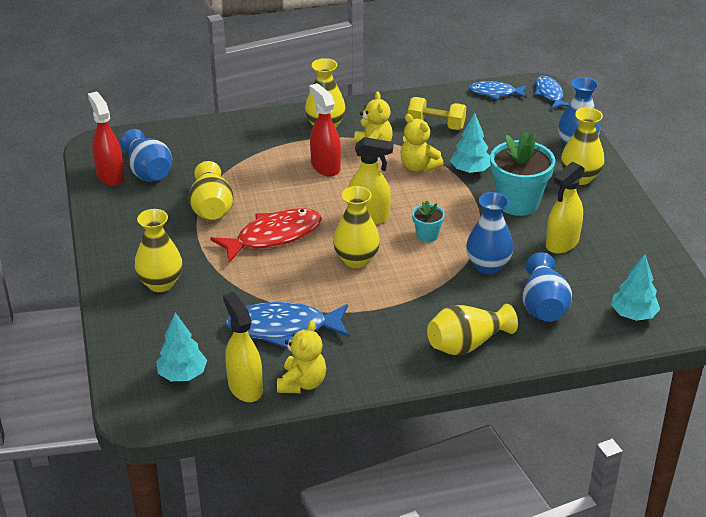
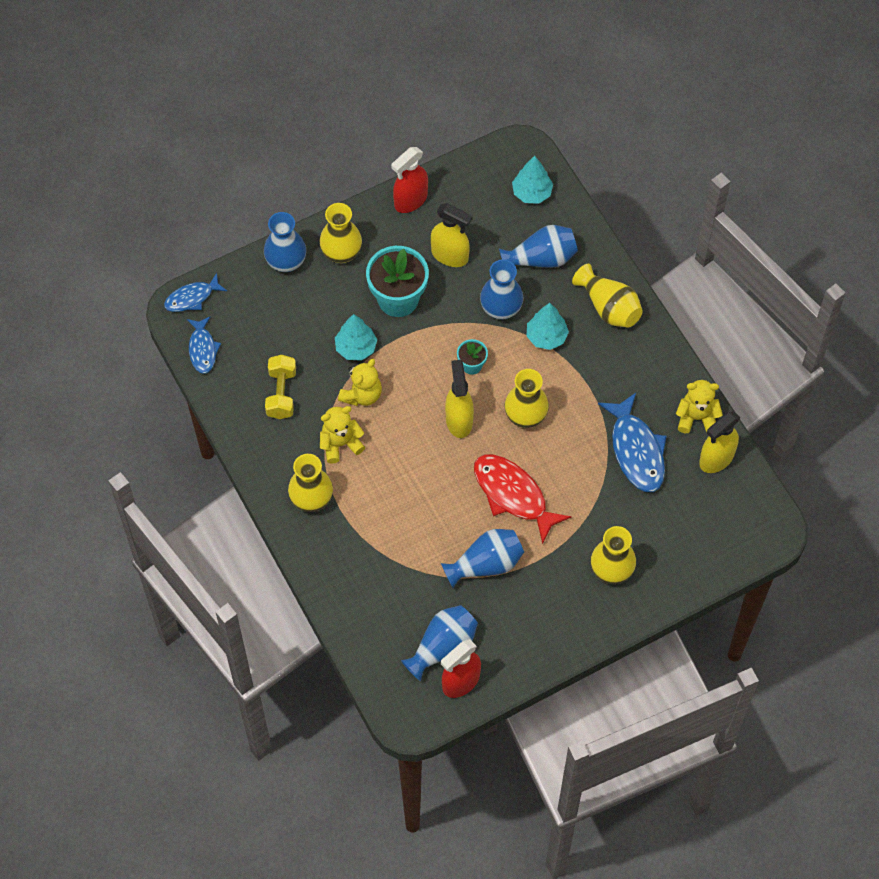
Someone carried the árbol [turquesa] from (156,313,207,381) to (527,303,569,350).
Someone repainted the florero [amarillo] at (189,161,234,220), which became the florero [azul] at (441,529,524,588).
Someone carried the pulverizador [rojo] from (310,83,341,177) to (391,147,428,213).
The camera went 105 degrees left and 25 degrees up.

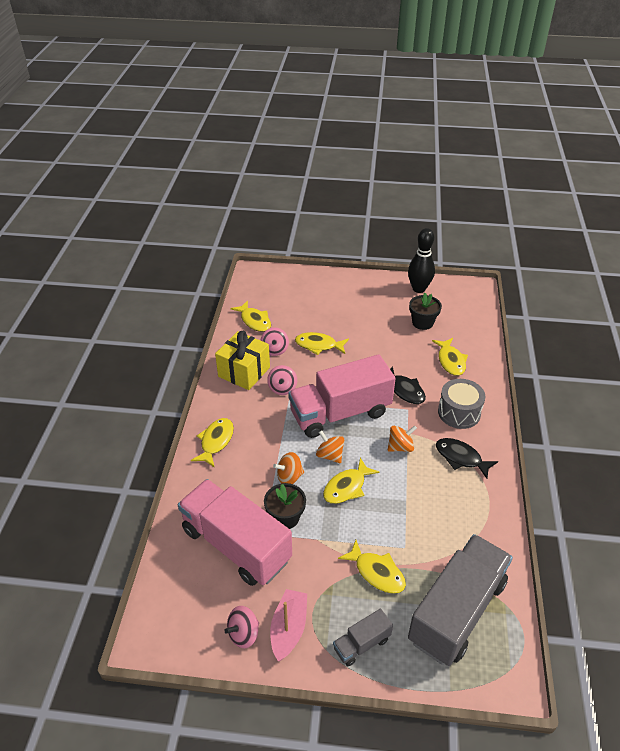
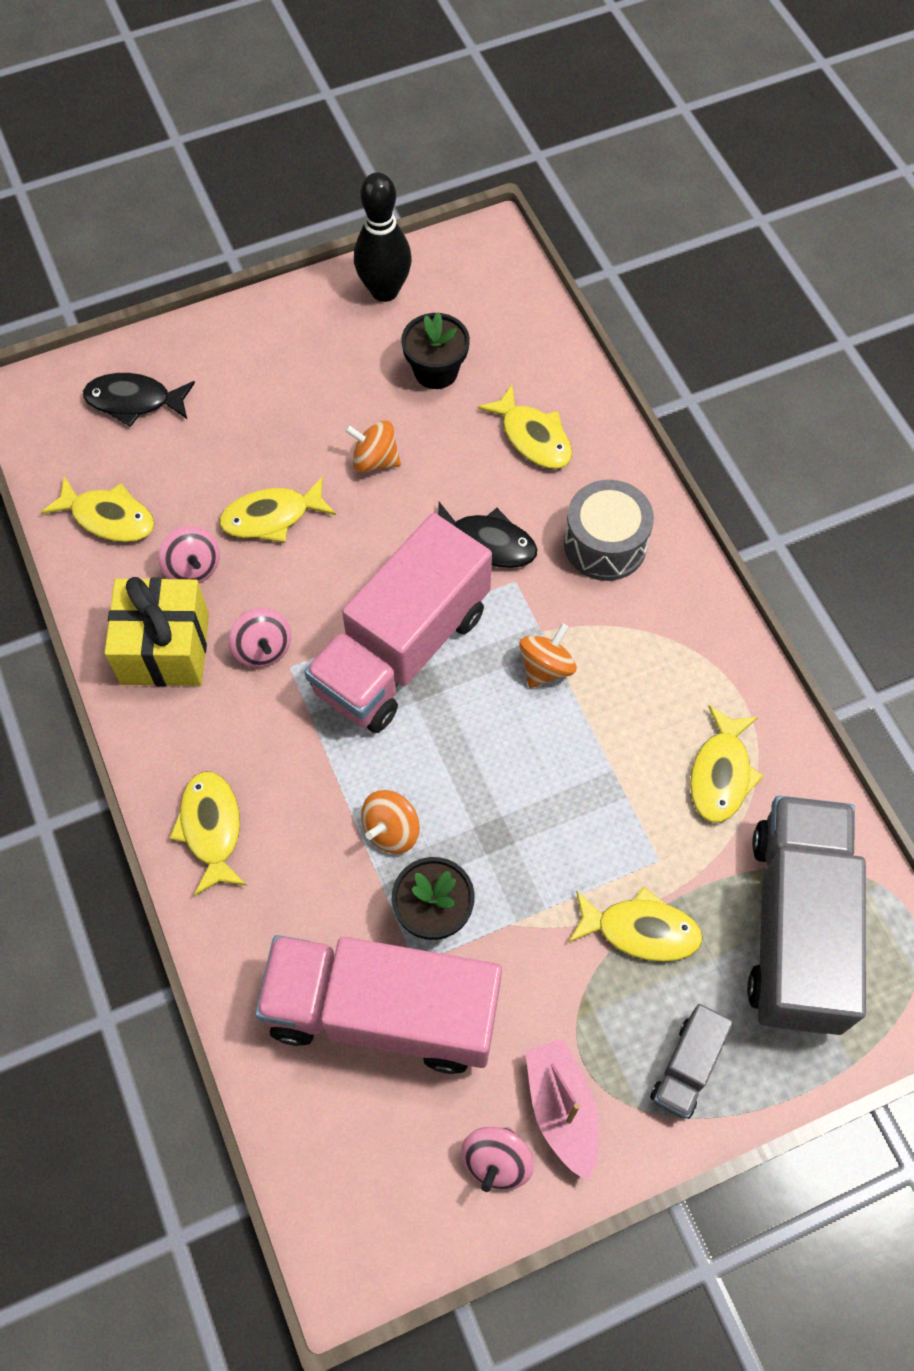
Someone carried the peonza [naranja] from (316,431,344,463) to (345,420,401,473).
Someone carried the pez [amarillo] from (323,458,380,504) to (690,705,764,822).
Someone carried the pez [negro] from (436,438,498,479) to (83,373,195,427).
The camera went 30 degrees left and 20 degrees up.

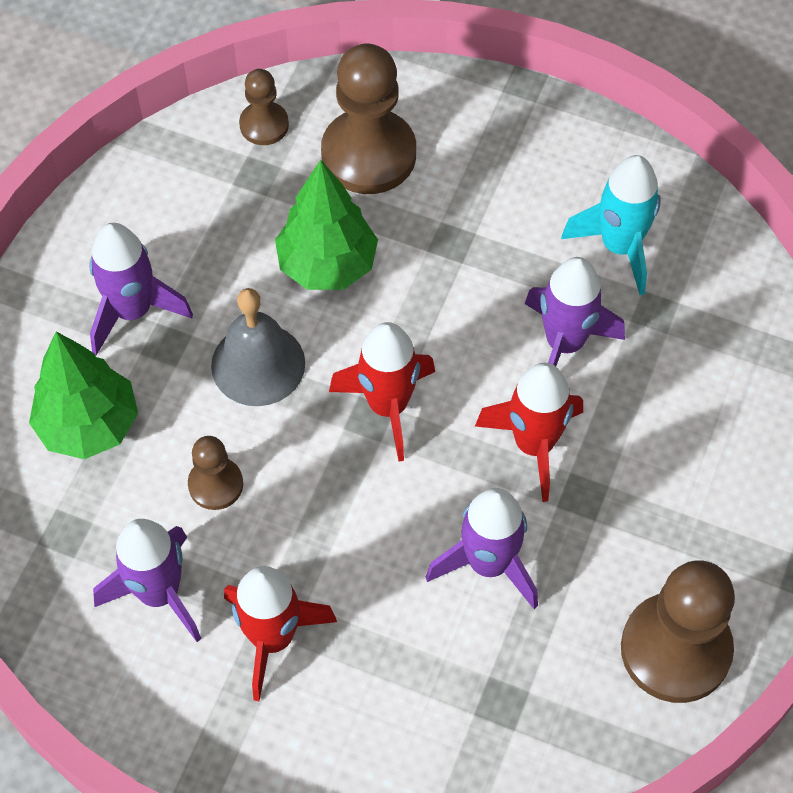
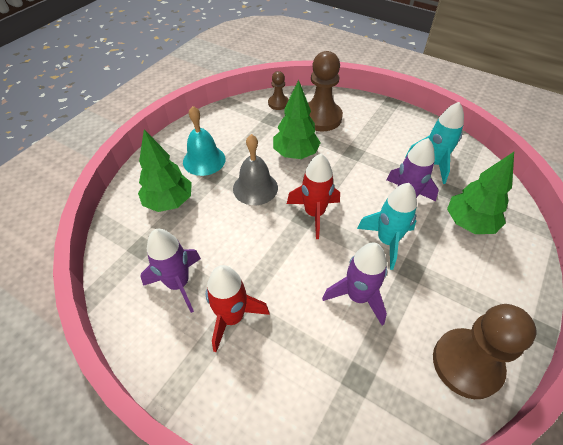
Someone swapped the cohete [morado] at (89,223,193,355) for the campana [turquesa] at (183,106,225,176).
Someone took away the peón [marrón] at (188,436,243,510).
Someone repainted the cohete [rojo] at (475,363,583,502), which became the cohete [turquesa] at (357,183,417,270).
Someone put down the árbol [verde] at (447,152,514,234).
The camera went 10 degrees right and 10 degrees down.

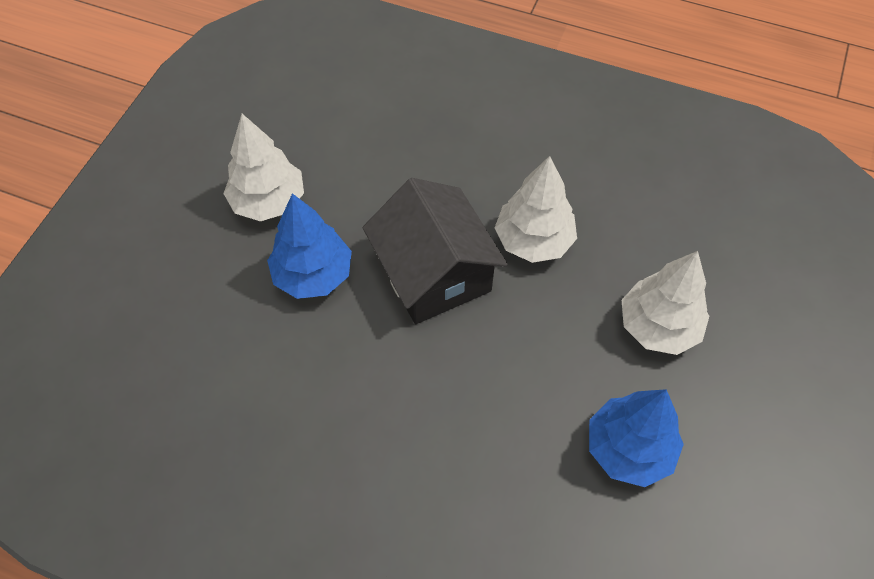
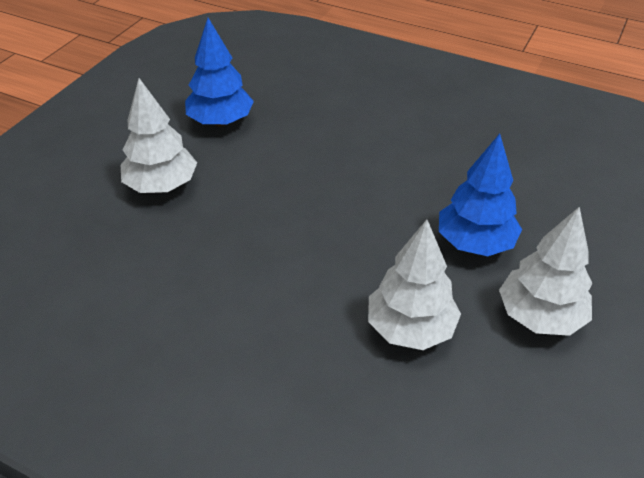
Someone took away the casa [negro] at (363,178,508,324).
Someone carried the árbol [blanco] from (495,156,577,263) to (368,219,461,350).
The camera went 175 degrees left and 15 degrees down.

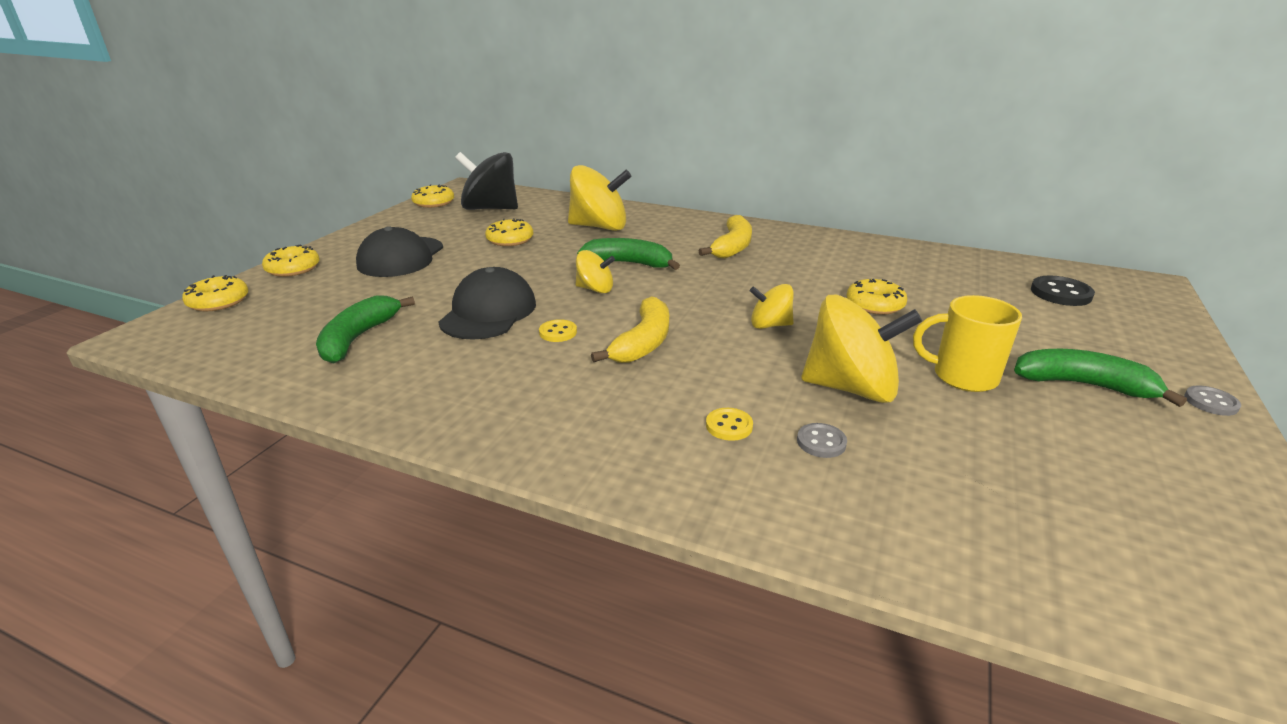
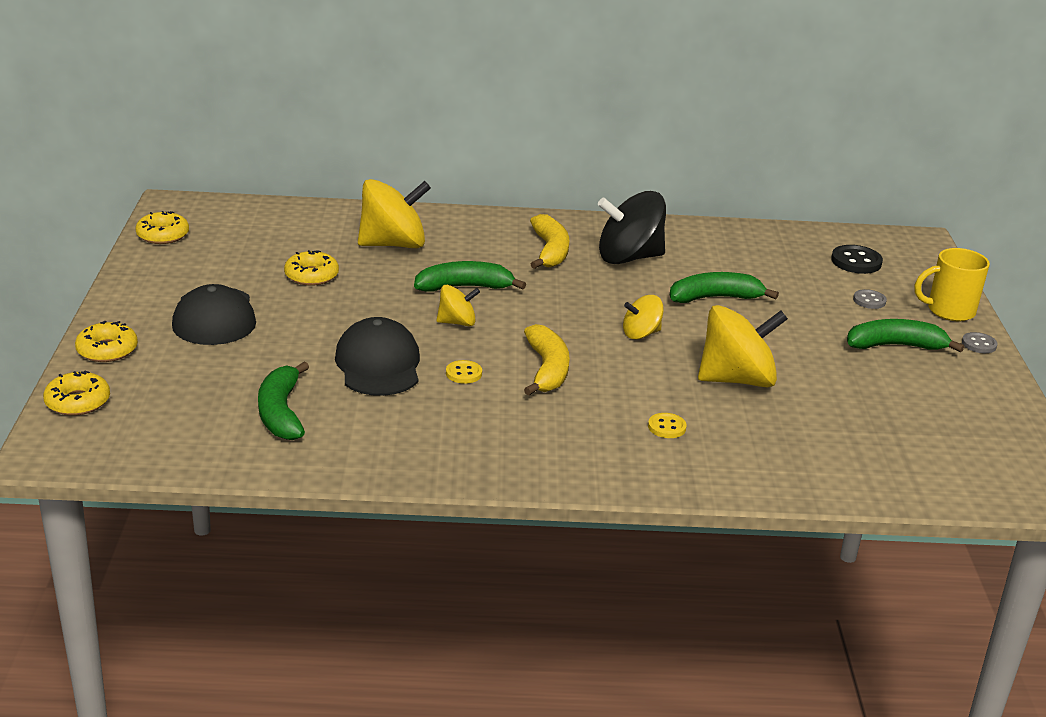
Someone carried the peonza [negro] from (455,152,518,210) to (598,191,666,264).
Someone carried the botón [gris] from (797,423,847,458) to (853,289,887,309).
Someone swapped the rosquilla [amarillo] at (847,279,907,315) for the plátano [verde] at (670,272,779,303).
Someone carried the taza [amarillo] from (913,295,1022,392) to (915,248,990,322).
The camera went 25 degrees left and 0 degrees up.

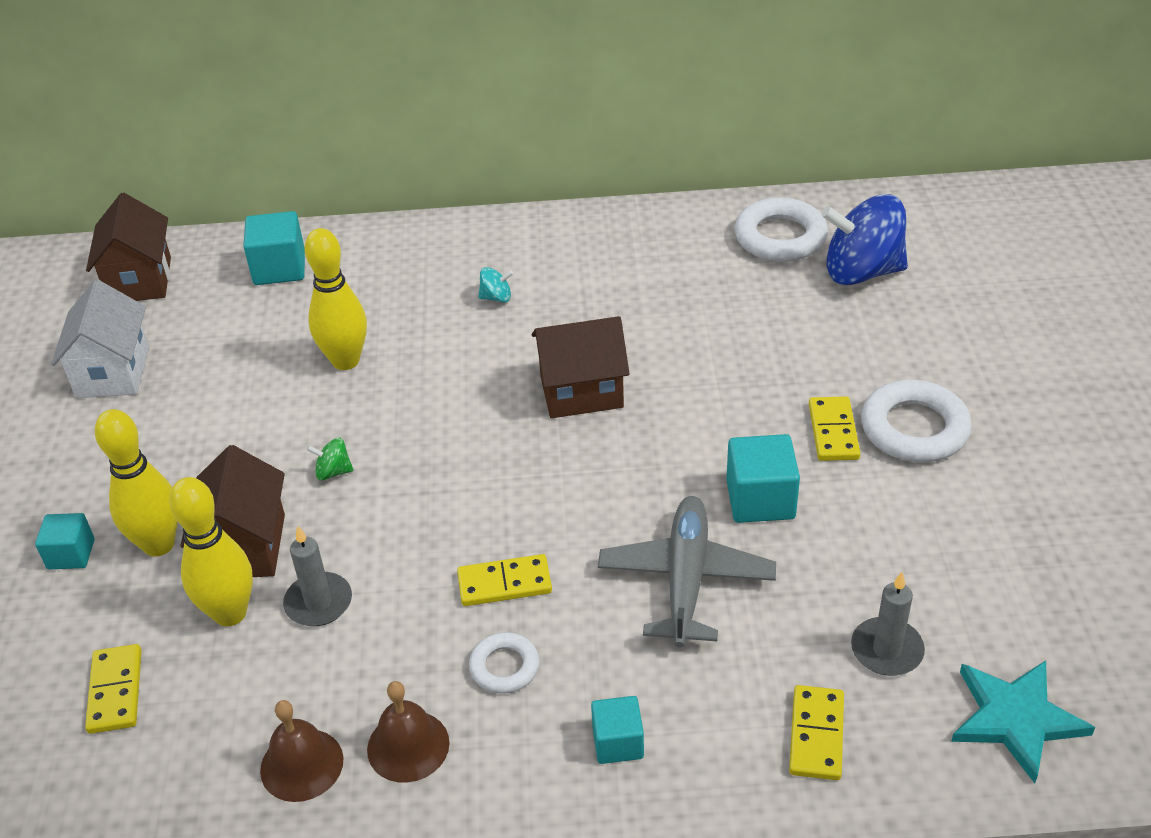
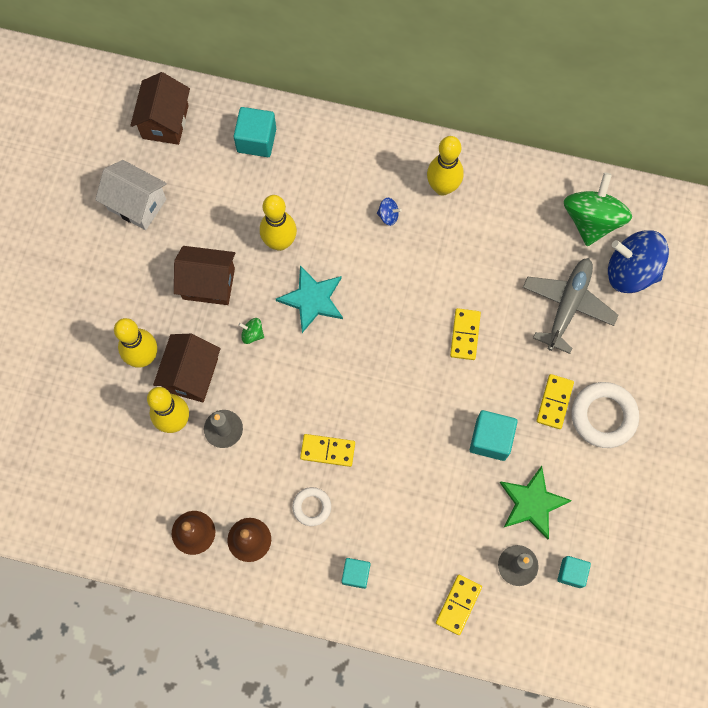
Someone carried the cubo [turquesa] from (35,513,95,569) to (557,556,591,588).
Someone rotated the casa [blanco] at (51,280,149,398) by 75 degrees counterclockwise.
Someone carried the ficha de dominó [amarillo] from (85,644,142,734) to (450,308,481,360).
Someone repainted the peonza [turquesa] at (478,267,513,303), which became the peonza [azul] at (377,198,402,226).
Someone carried the casa [marrón] from (532,316,630,418) to (174,246,235,305).
Someone carried the avión [gris] from (598,496,776,648) to (523,258,618,354).
Someone swapped the anillo [blanco] at (735,197,828,262) for the peonza [verde] at (564,172,632,246).
Someone carried the estrella [turquesa] from (951,660,1095,783) to (276,265,343,333).
Someone put down the bolo [amarillo] at (427,136,464,196).
Someone put down the estrella [verde] at (499,466,572,539).
The camera went 15 degrees right and 30 degrees up.

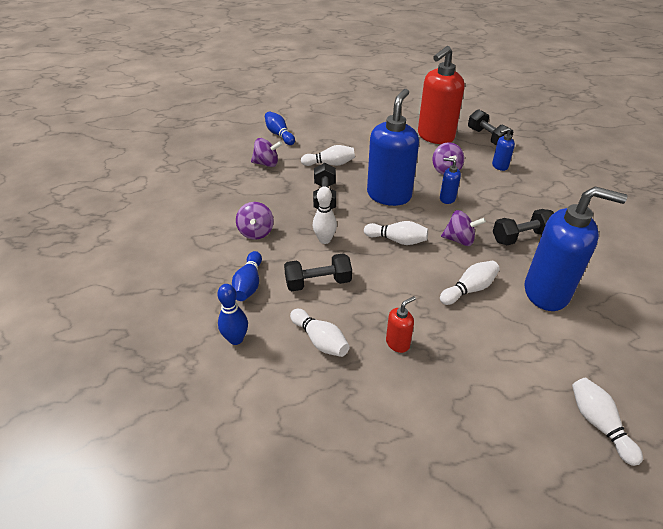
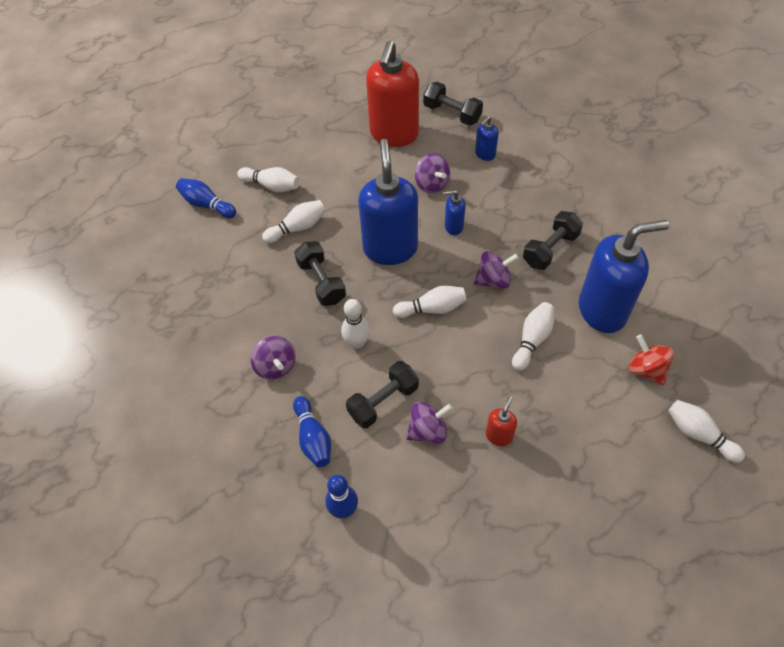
Someone carried the peonza [morado] from (251,138,282,167) to (406,402,453,444).
Someone carried the bolo [blanco] from (290,309,350,357) to (238,167,300,193).
Someone put down the peonza [rojo] at (629,335,674,385).
The camera went 25 degrees left and 15 degrees up.

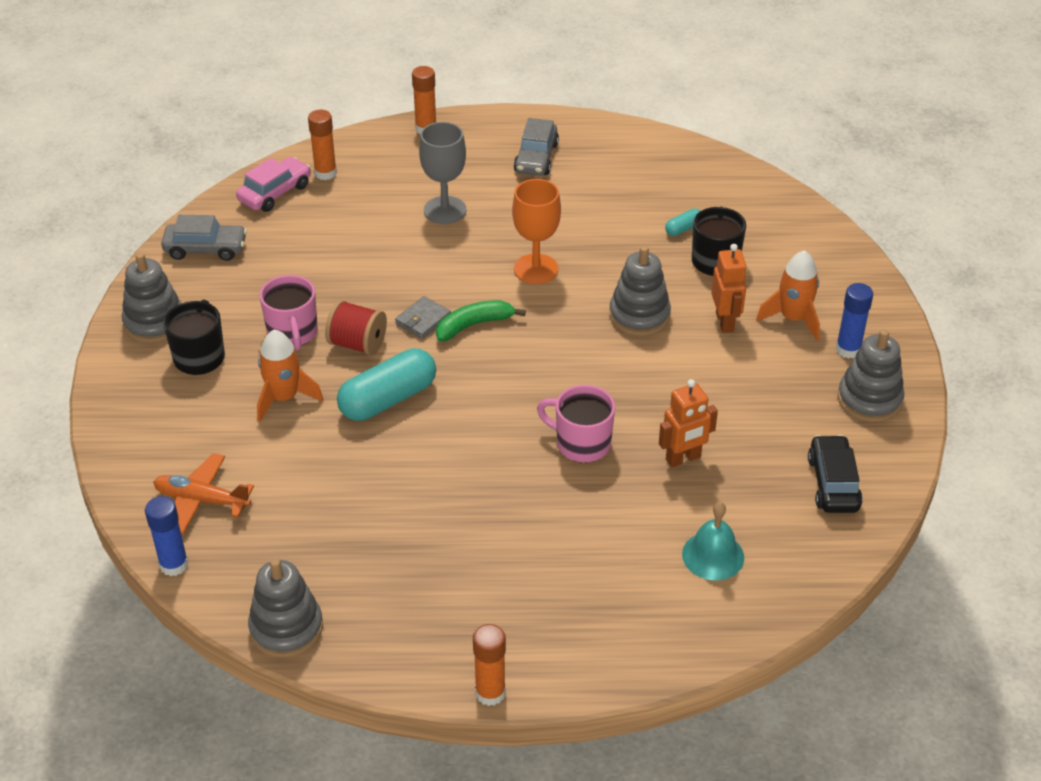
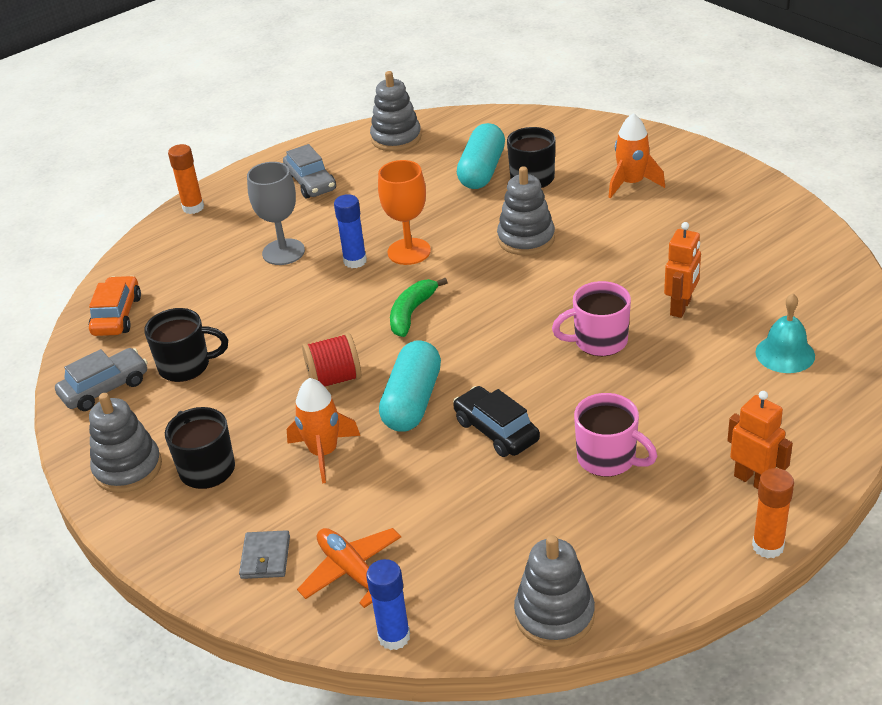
Someone rotated the avión [naranja] at (153,453,254,534) by 75 degrees clockwise.
Someone repainted the coche [rosa] at (236,157,311,212), which became the coche [naranja] at (89,276,141,336).
Someone carried the taza [rosa] from (260,275,318,351) to (574,393,657,477).
Someone took away the barra de pegamento [naranja] at (308,110,337,180).
Someone carried the cartera [gris] from (395,296,451,339) to (239,530,290,579).
Someone scaled the cápsula [turquesa] at (665,209,700,236) by 2.23.
Someone carried the robot [naranja] from (711,244,747,333) to (727,391,793,489).
Someone carried the coche [negro] from (808,435,863,513) to (453,386,540,457).
Someone carried the barra de pegamento [azul] from (836,283,873,359) to (334,194,367,268).
Someone carried the juguete apilable [gris] from (838,329,904,422) to (370,71,421,151).
Someone put down the taza [negro] at (144,308,228,382).
The camera went 35 degrees left and 5 degrees down.

